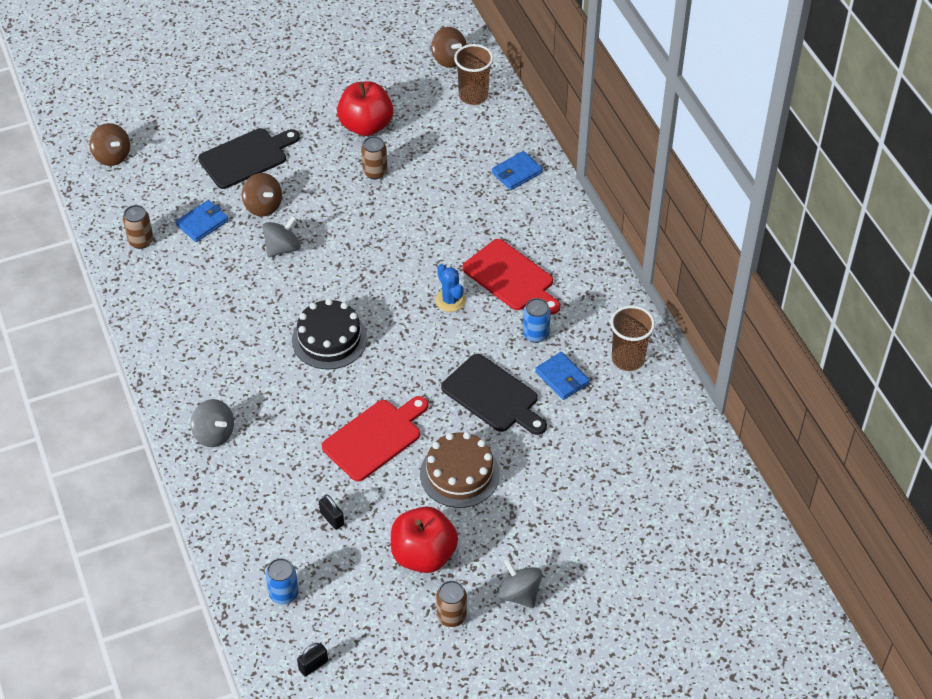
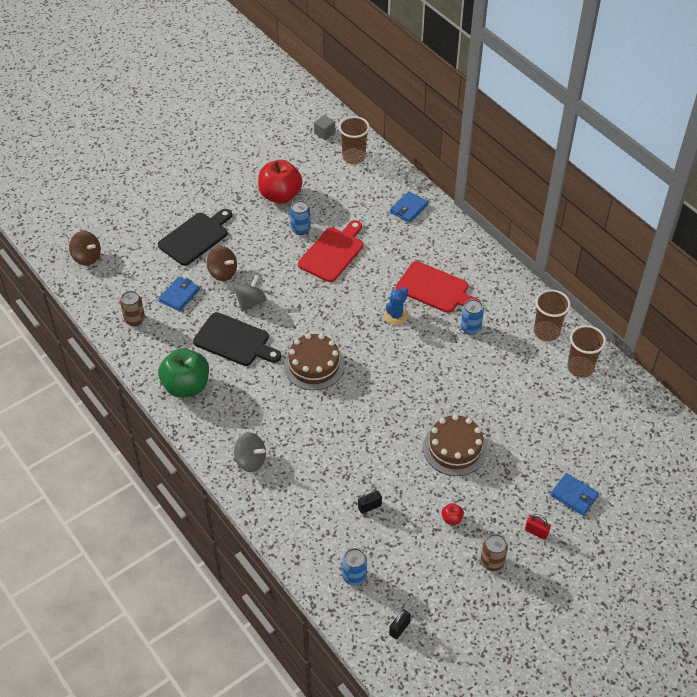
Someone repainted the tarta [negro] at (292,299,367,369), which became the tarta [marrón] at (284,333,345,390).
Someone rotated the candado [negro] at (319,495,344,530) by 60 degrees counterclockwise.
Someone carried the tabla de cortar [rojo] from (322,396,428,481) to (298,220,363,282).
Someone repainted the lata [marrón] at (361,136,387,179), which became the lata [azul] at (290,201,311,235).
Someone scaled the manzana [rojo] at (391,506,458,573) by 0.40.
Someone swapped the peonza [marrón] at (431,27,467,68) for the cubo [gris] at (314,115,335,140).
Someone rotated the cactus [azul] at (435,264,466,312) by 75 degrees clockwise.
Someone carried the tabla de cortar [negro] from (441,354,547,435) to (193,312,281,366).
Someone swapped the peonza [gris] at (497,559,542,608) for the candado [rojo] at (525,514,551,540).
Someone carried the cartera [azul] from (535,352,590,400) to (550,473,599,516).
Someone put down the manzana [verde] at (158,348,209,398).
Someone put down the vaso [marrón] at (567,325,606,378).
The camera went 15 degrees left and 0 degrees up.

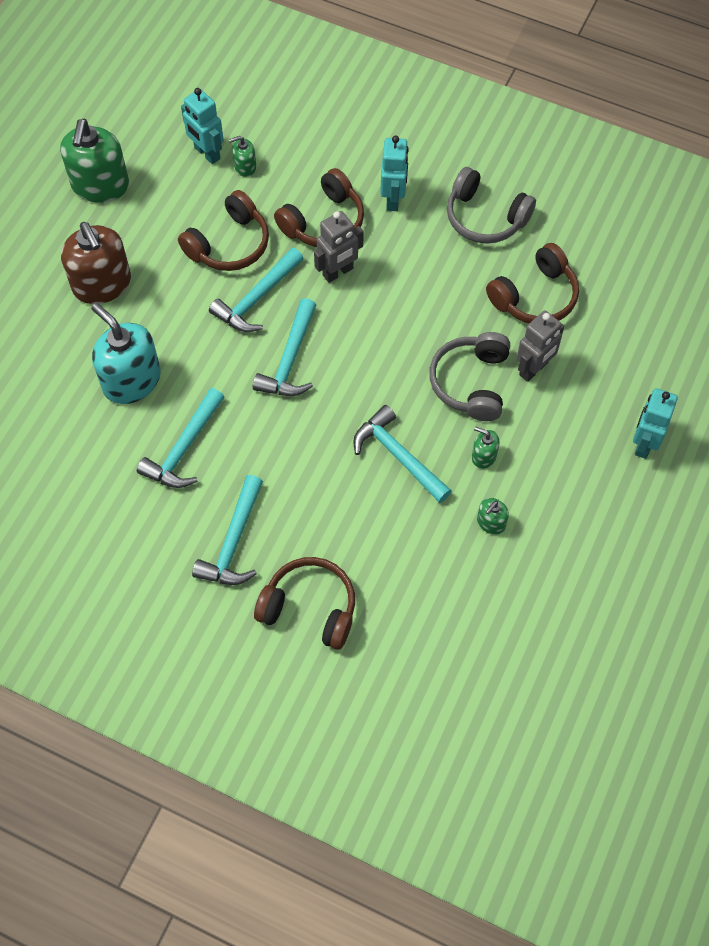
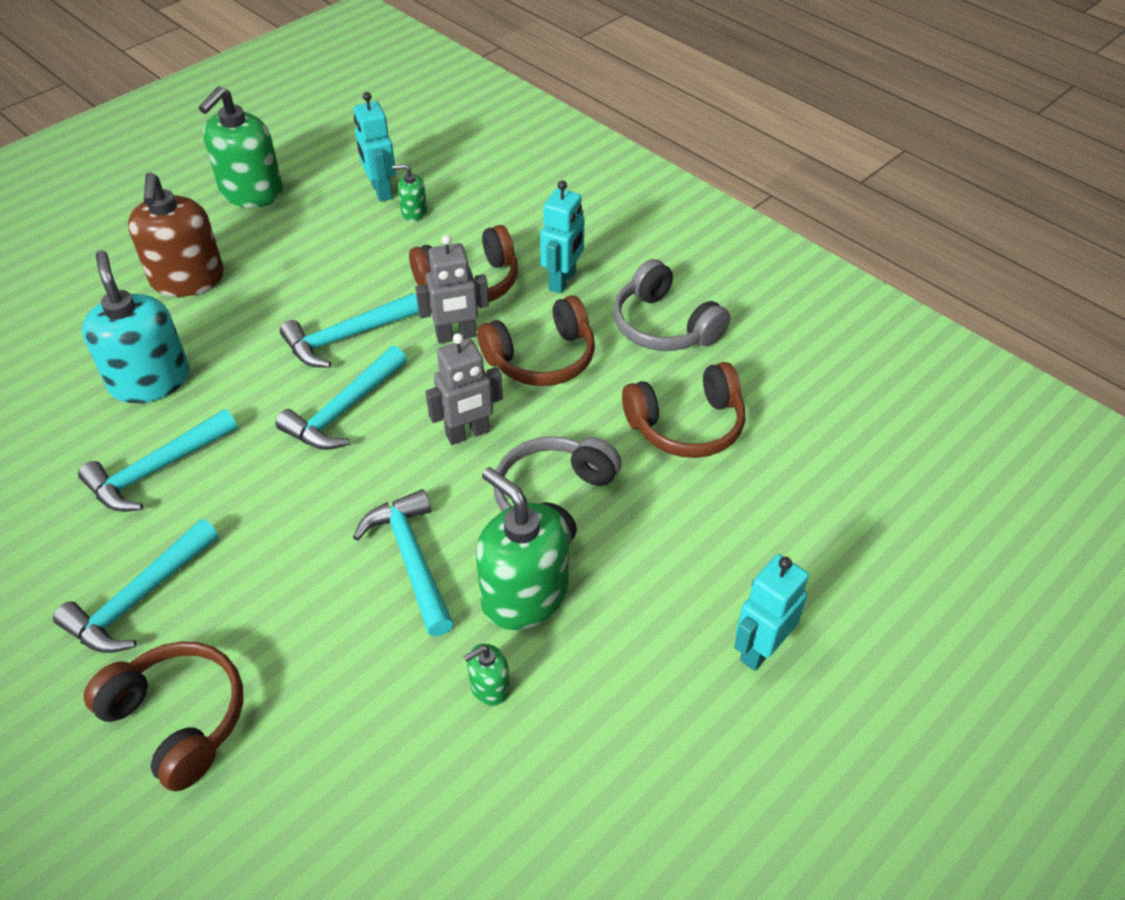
Someone carried the auriculares [marrón] from (178,190,269,271) to (477,295,595,386).
Someone scaled the dispensador de jabón [verde] at (472,427,500,469) by 2.16.
Someone carried the robot [gris] from (517,310,564,382) to (426,333,503,445).
The camera went 20 degrees right and 15 degrees down.

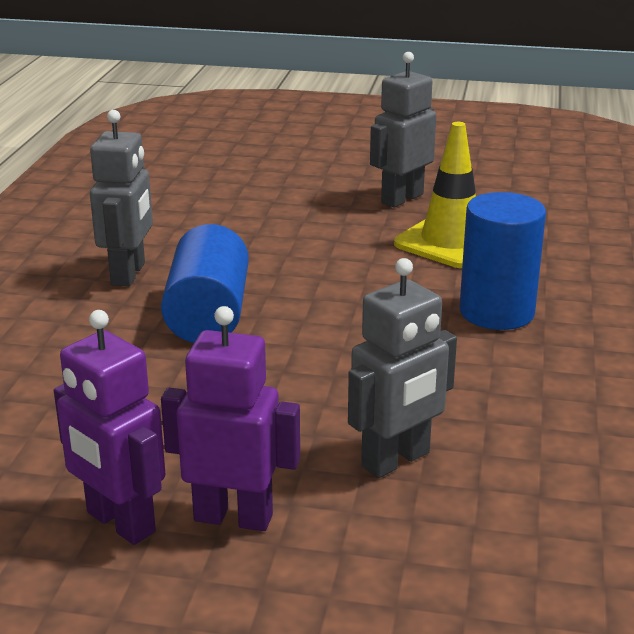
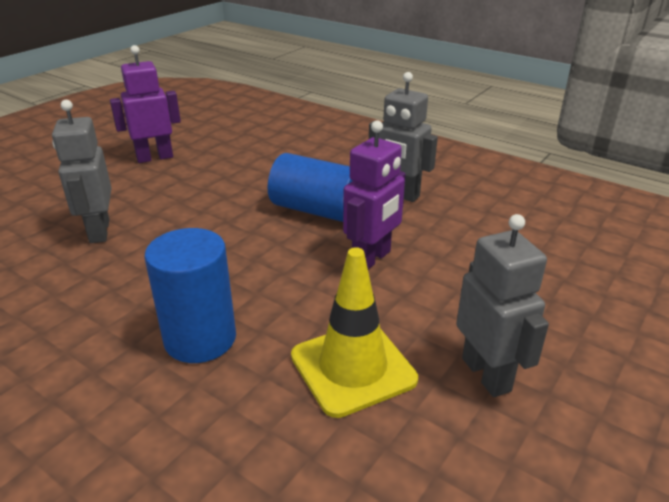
Someone carried the robot [morado] from (161,306,300,531) to (343,121,406,269).
The camera went 115 degrees right and 5 degrees up.

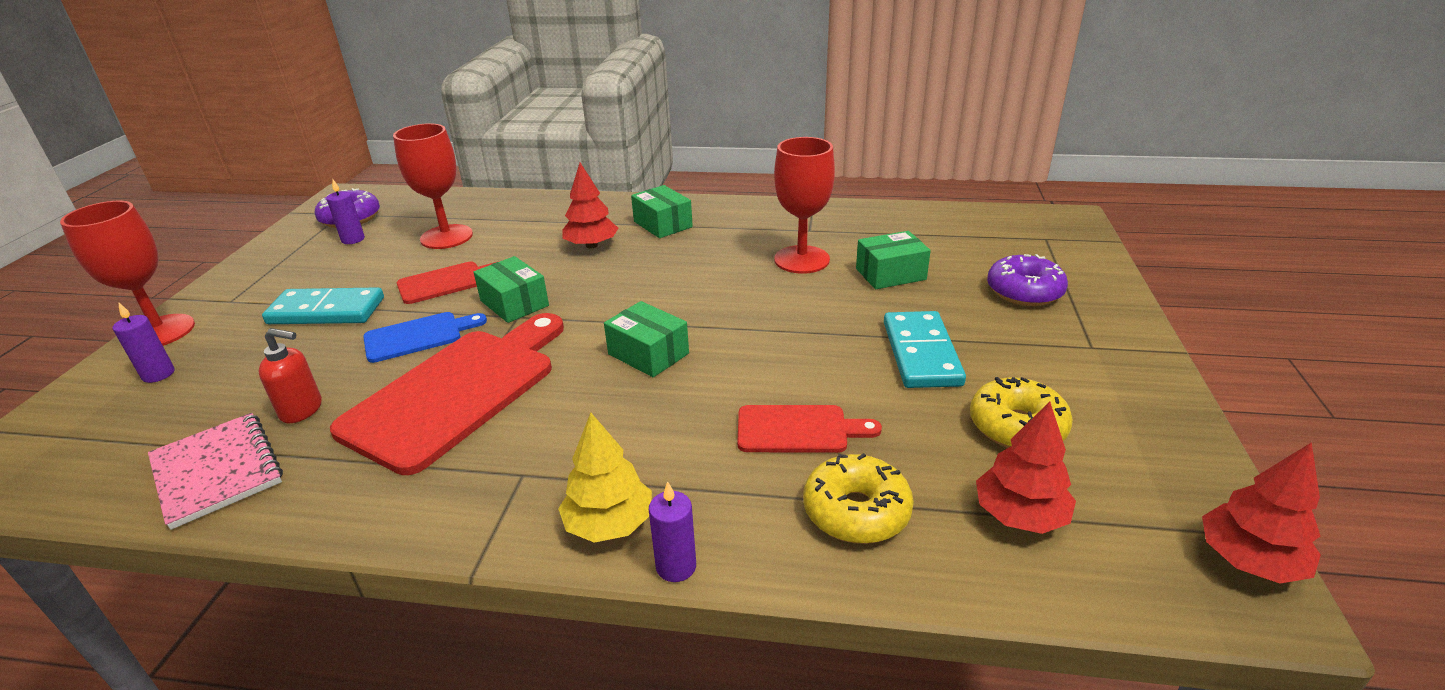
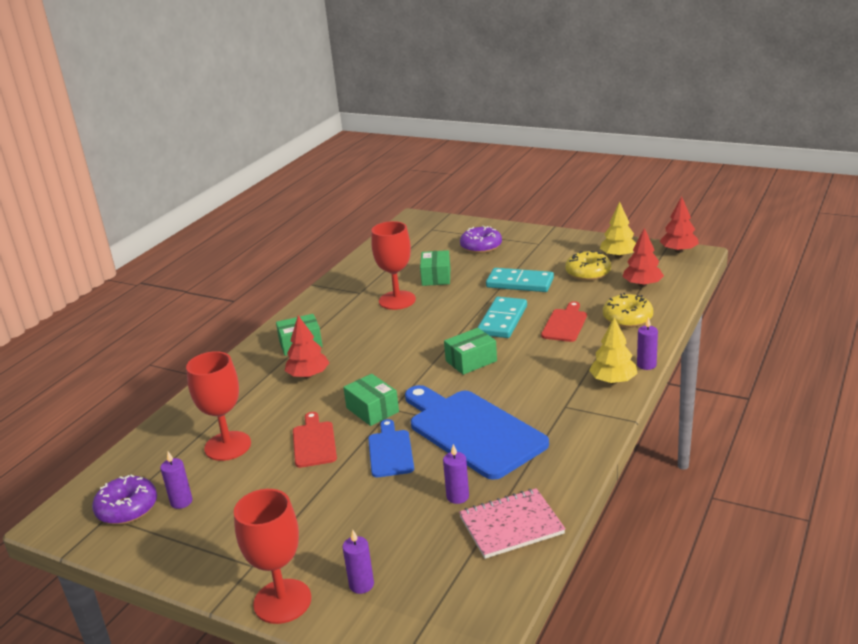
Someone swapped the dispensador de jabón [rojo] at (258,328,322,423) for the vela [morado] at (443,444,469,504).
Someone carried the ficha de dominó [turquesa] from (262,287,384,324) to (477,297,527,338).
Someone repainted the tabla de cortar [rojo] at (330,313,564,475), which became the tabla de cortar [azul] at (405,385,549,480).
Someone rotated the caja [verde] at (474,256,549,323) by 75 degrees clockwise.
Someone put down the árbol [amarillo] at (600,202,636,258).
The camera went 70 degrees left and 5 degrees down.

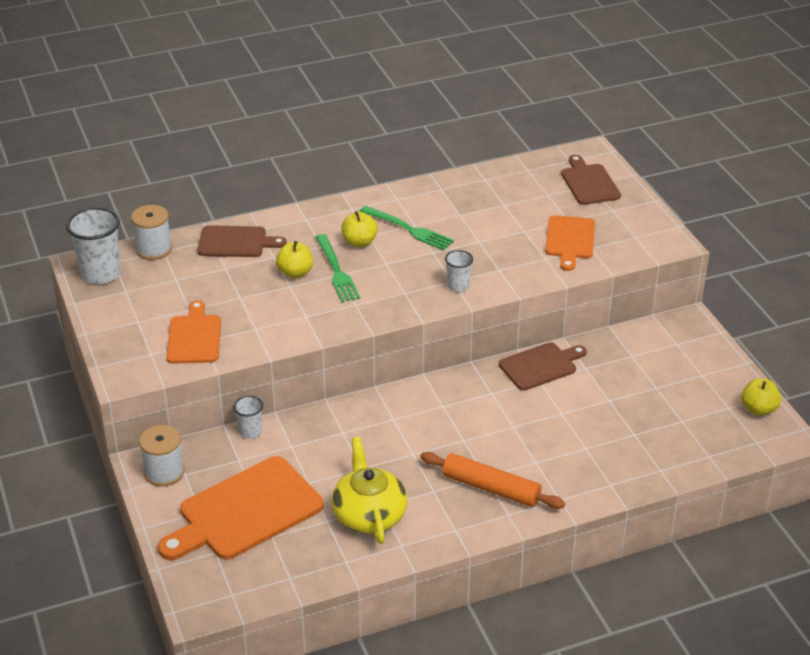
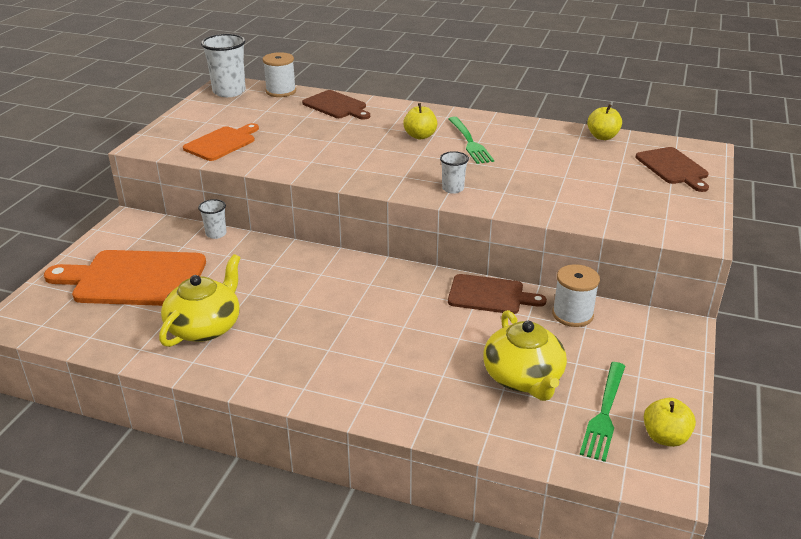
Someone carried the carrete [blanco] from (139,425,185,486) to (552,264,600,327).
Someone carried the manzana [amarillo] from (276,241,313,278) to (587,104,622,140).
Someone carried the tenedor [verde] from (315,234,360,302) to (580,362,625,462).
Someone took away the rodillo [naranja] at (420,452,565,509).
Someone took away the tabla de cortar [naranja] at (545,215,595,271).
Someone rotated the tabla de cortar [marrón] at (561,155,621,205) by 135 degrees clockwise.
Someone put down the tetera [amarillo] at (483,310,567,401).
The camera went 40 degrees right and 5 degrees down.

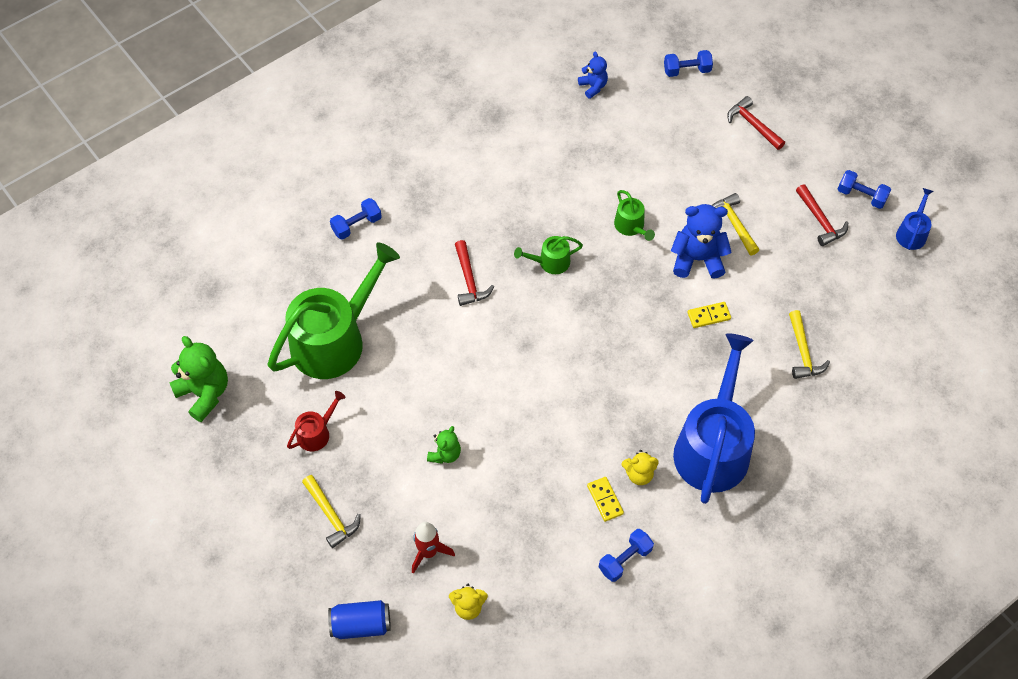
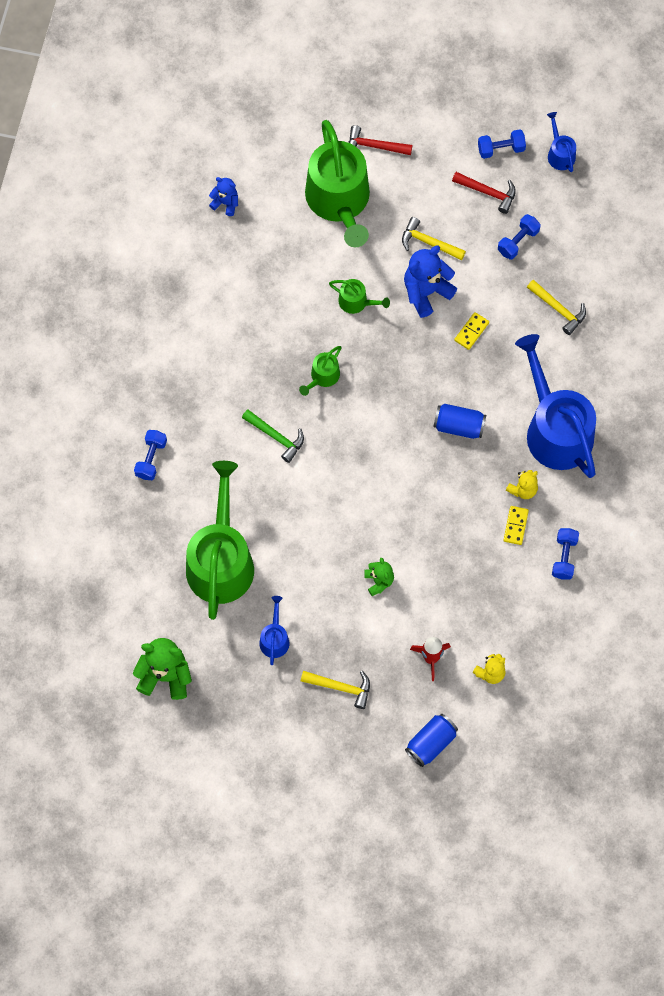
Someone repainted the regadera [rojo] at (287,391,346,451), which became the regadera [azul] at (259,596,289,665).
Someone repainted the martillo [rojo] at (455,240,494,306), which became the martillo [verde] at (242,409,304,463).
Someone rotated the ficha de dominó [amarillo] at (587,477,624,522) by 75 degrees clockwise.
Someone carried the mancuerna [azul] from (664,50,713,77) to (498,214,541,260).
Someone put down the regadera [verde] at (305,120,370,247).
Someone put down the lata [azul] at (433,404,486,439).
The camera went 40 degrees left and 10 degrees up.

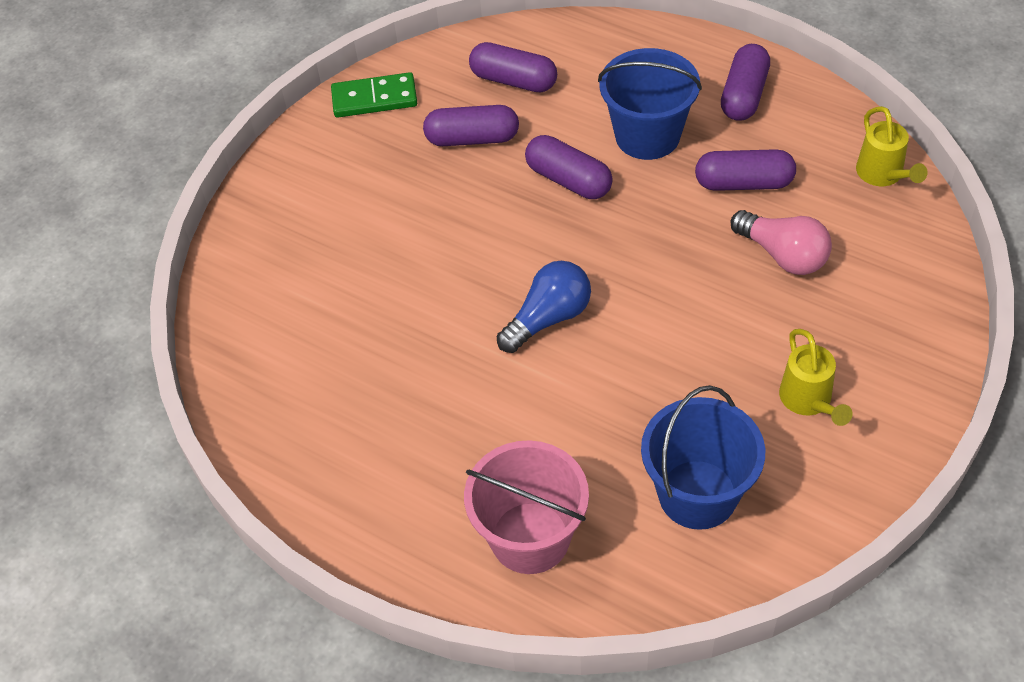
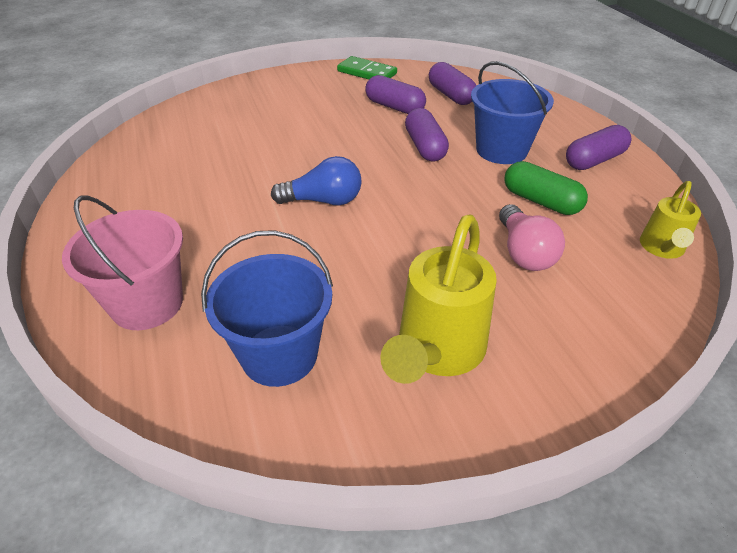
Someone repainted the cápsula [morado] at (695,149,796,191), which became the cápsula [verde] at (504,161,588,215).
Someone scaled the regadera [amarillo] at (779,329,853,426) by 1.73.
The camera went 35 degrees right and 10 degrees down.

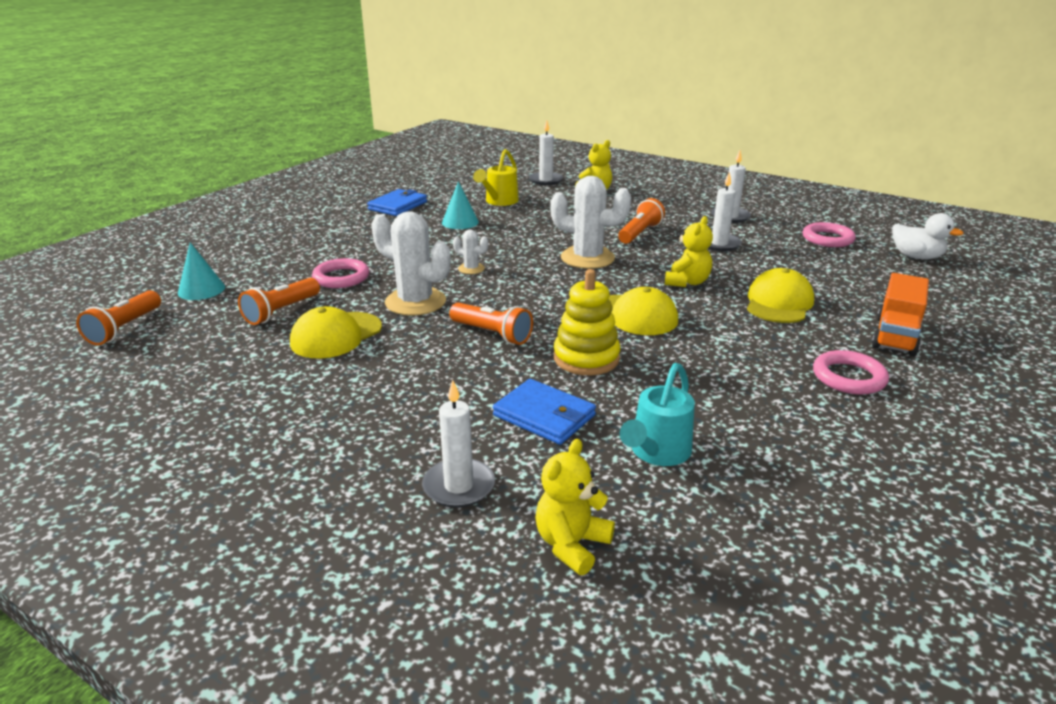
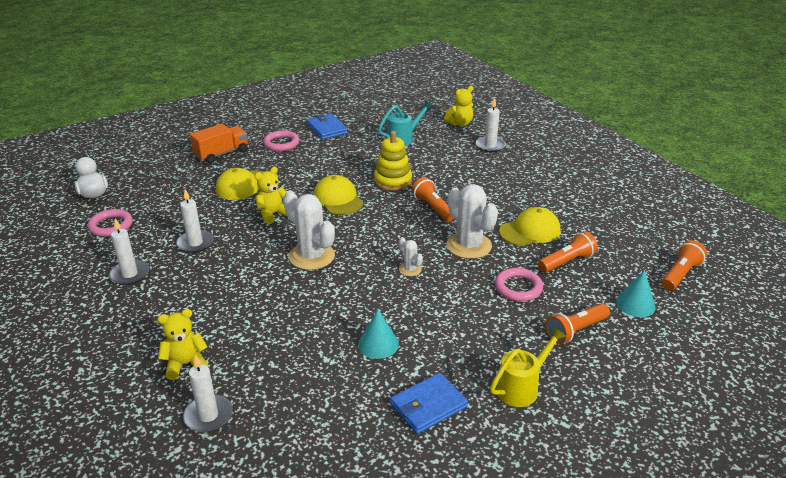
Someone carried the regadera [amarillo] from (473,149,519,206) to (490,327,567,407).
Someone carried the cartera [azul] from (493,379,596,445) to (307,114,348,140).
Someone carried the lámpara de mano [naranja] from (618,198,665,244) to (546,303,610,344).
The camera went 155 degrees left and 5 degrees up.

